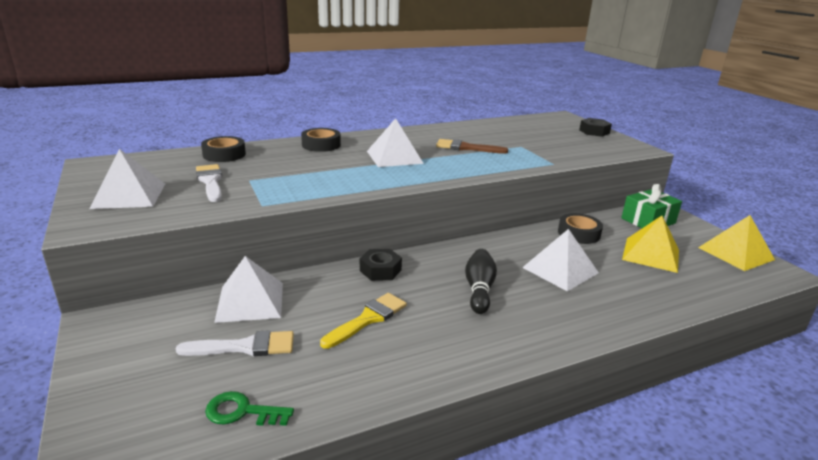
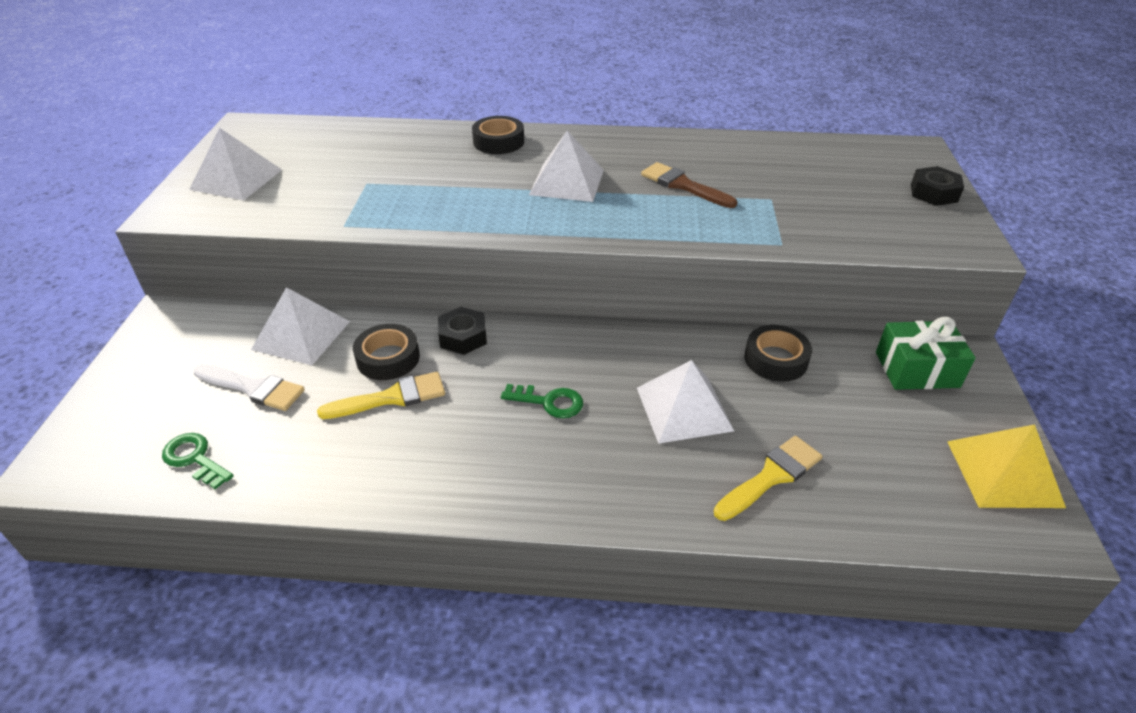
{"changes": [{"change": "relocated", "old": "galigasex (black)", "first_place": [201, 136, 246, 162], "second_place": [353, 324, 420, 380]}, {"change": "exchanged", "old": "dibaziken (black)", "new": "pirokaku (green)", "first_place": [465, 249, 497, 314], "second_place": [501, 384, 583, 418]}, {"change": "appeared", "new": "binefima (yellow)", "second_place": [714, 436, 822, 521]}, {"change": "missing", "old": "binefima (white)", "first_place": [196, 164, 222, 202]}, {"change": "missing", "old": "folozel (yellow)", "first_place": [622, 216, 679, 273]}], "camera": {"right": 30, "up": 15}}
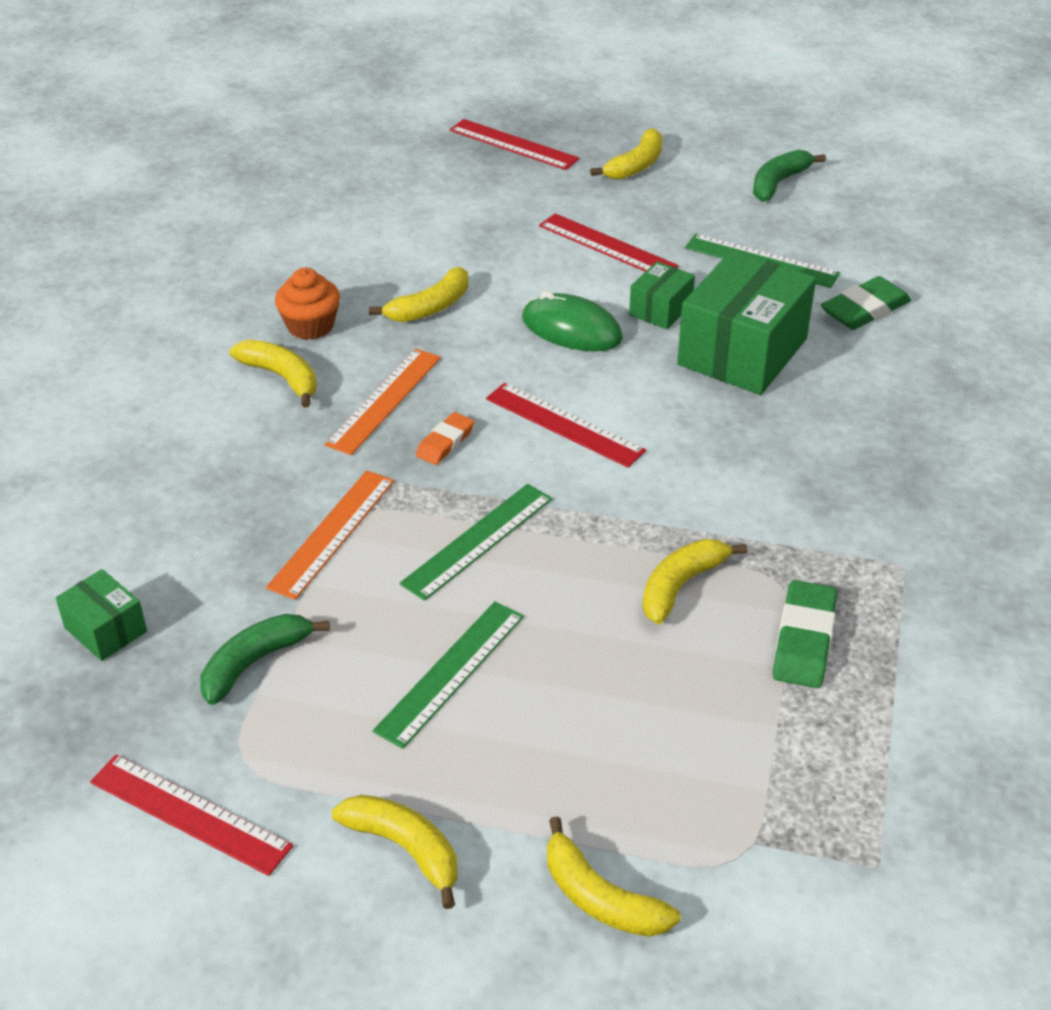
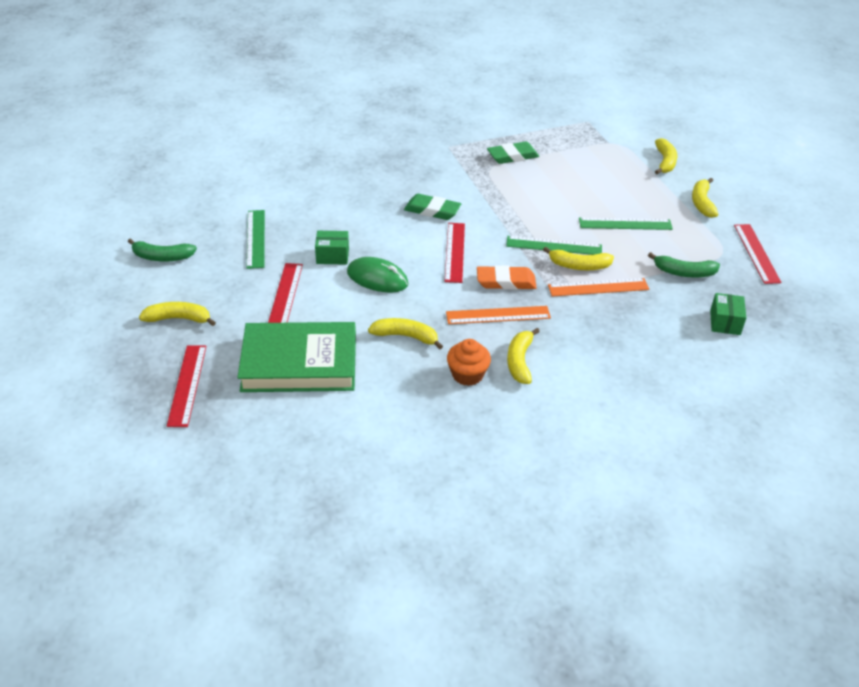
{"changes": [{"change": "appeared", "new": "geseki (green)", "second_place": [237, 322, 356, 392]}, {"change": "spun", "old": "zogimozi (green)", "first_place": [522, 291, 623, 351], "second_place": [347, 257, 409, 293], "degrees": -60}, {"change": "relocated", "old": "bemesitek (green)", "first_place": [821, 276, 911, 330], "second_place": [404, 194, 461, 220]}, {"change": "size", "old": "bemesitek (orange)", "first_place": [416, 412, 474, 465], "second_place": [477, 265, 537, 290], "factor": 1.58}, {"change": "relocated", "old": "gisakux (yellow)", "first_place": [642, 539, 747, 624], "second_place": [543, 247, 614, 270]}, {"change": "missing", "old": "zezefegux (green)", "first_place": [677, 250, 816, 395]}], "camera": {"right": -125, "up": 0}}
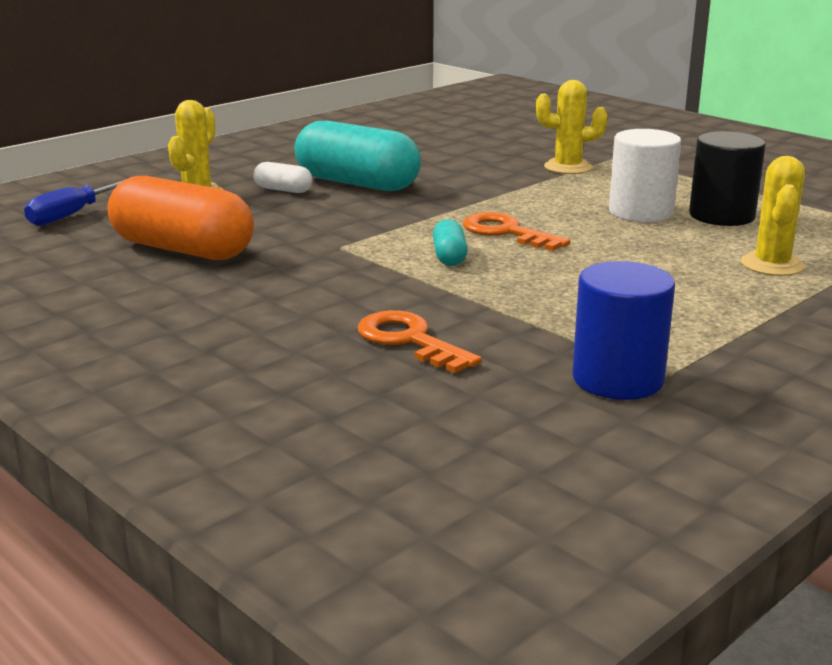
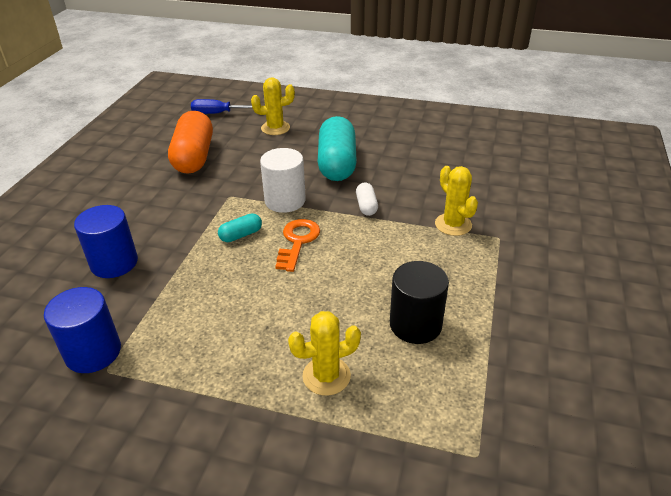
{"changes": [{"change": "exchanged", "old": "pirokaku (orange)", "new": "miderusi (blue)", "first_place": [358, 310, 482, 373], "second_place": [74, 205, 138, 278]}, {"change": "relocated", "old": "miderusi (white)", "first_place": [609, 129, 681, 222], "second_place": [260, 148, 306, 213]}, {"change": "relocated", "old": "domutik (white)", "first_place": [254, 162, 312, 193], "second_place": [356, 182, 378, 216]}], "camera": {"right": 60, "up": 15}}
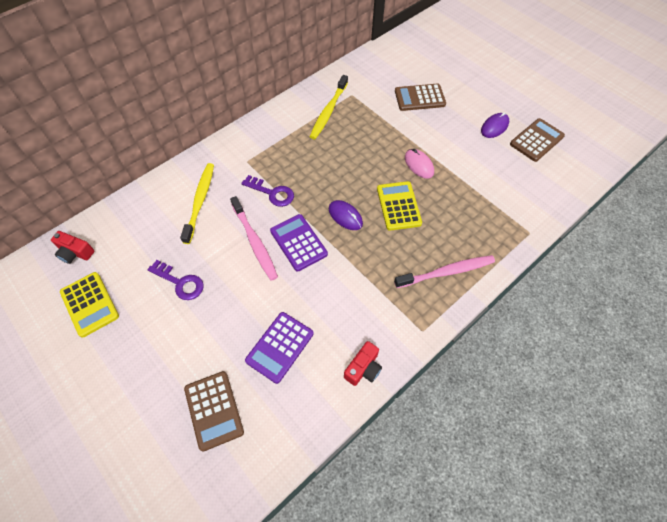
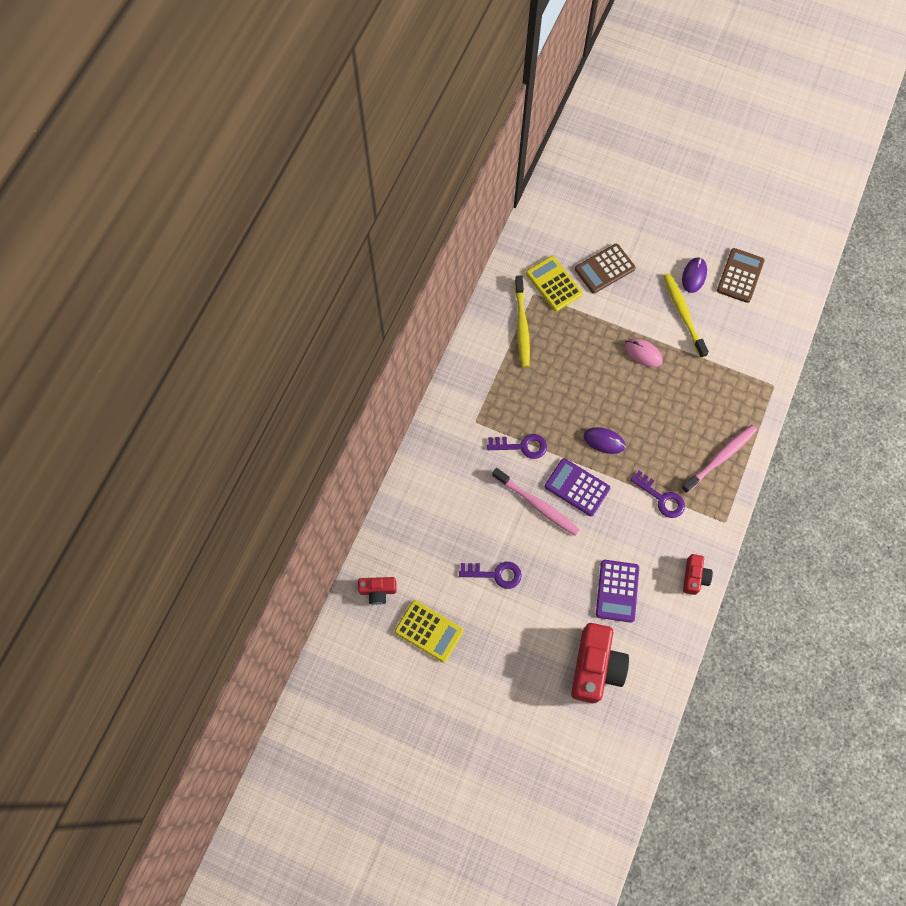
{"changes": [{"change": "relocated", "old": "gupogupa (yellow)", "first_place": [377, 181, 422, 231], "second_place": [526, 256, 583, 311]}, {"change": "exchanged", "old": "gupogupa (brown)", "new": "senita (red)", "first_place": [184, 371, 244, 452], "second_place": [571, 623, 629, 703]}, {"change": "appeared", "new": "pirokaku (purple)", "second_place": [630, 471, 685, 518]}, {"change": "relocated", "old": "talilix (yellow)", "first_place": [180, 163, 214, 244], "second_place": [663, 273, 709, 358]}], "camera": {"right": -25, "up": 10}}
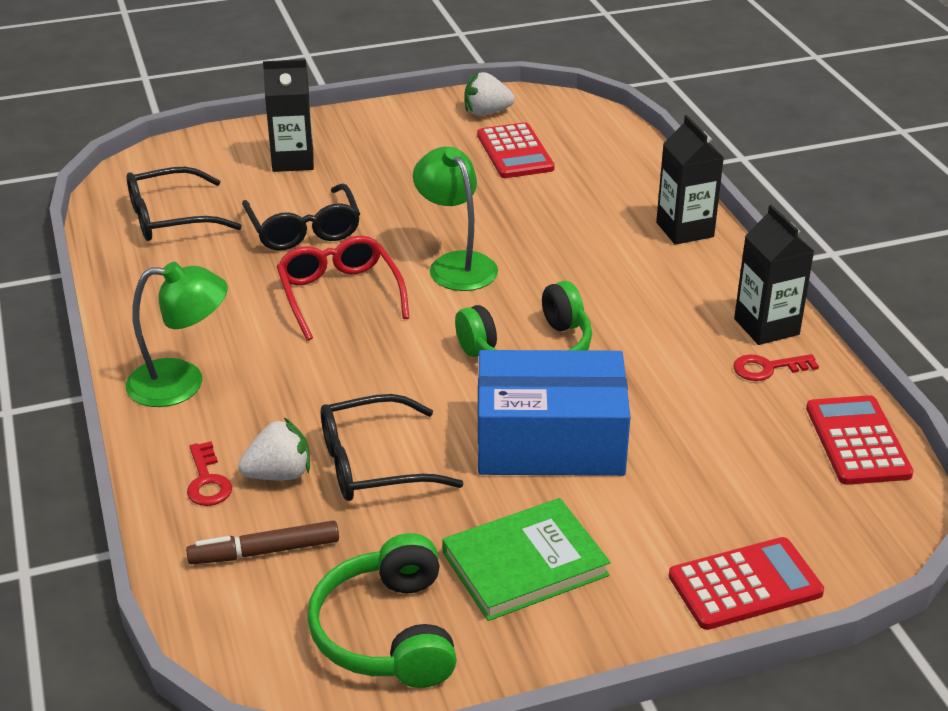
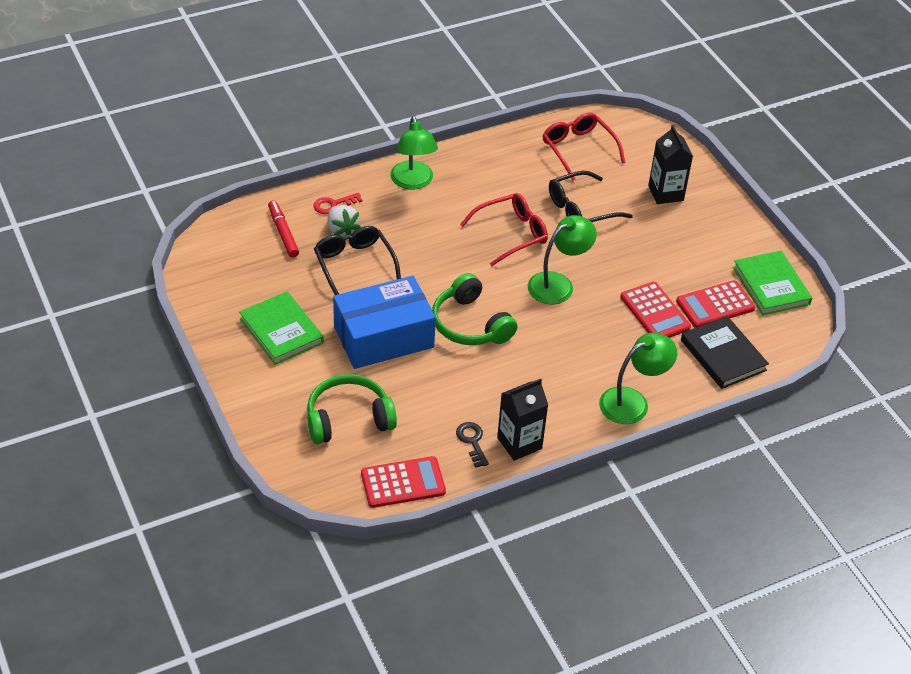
{"changes": [{"change": "colour", "old": "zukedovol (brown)", "new": "zukedovol (red)", "first_place": [186, 520, 339, 564], "second_place": [268, 201, 299, 258]}, {"change": "relocated", "old": "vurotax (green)", "first_place": [307, 533, 457, 688], "second_place": [307, 374, 397, 444]}, {"change": "spun", "old": "zezefegux (blue)", "first_place": [478, 350, 631, 476], "second_place": [333, 276, 436, 369], "degrees": 75}, {"change": "colour", "old": "pirokaku (red)", "new": "pirokaku (black)", "first_place": [733, 354, 819, 381], "second_place": [456, 422, 489, 468]}, {"change": "colour", "old": "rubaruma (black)", "new": "rubaruma (red)", "first_place": [127, 167, 241, 241], "second_place": [543, 113, 626, 181]}, {"change": "exchanged", "old": "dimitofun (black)", "new": "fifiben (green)", "first_place": [656, 115, 724, 245], "second_place": [599, 332, 677, 424]}, {"change": "relocated", "old": "gupogupa (red)", "first_place": [669, 537, 824, 630], "second_place": [620, 282, 691, 338]}, {"change": "appeared", "new": "geseki (black)", "second_place": [681, 316, 769, 389]}, {"change": "exchanged", "old": "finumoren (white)", "new": "geseki (green)", "first_place": [465, 72, 515, 116], "second_place": [733, 251, 812, 315]}], "camera": {"right": 80, "up": 10}}
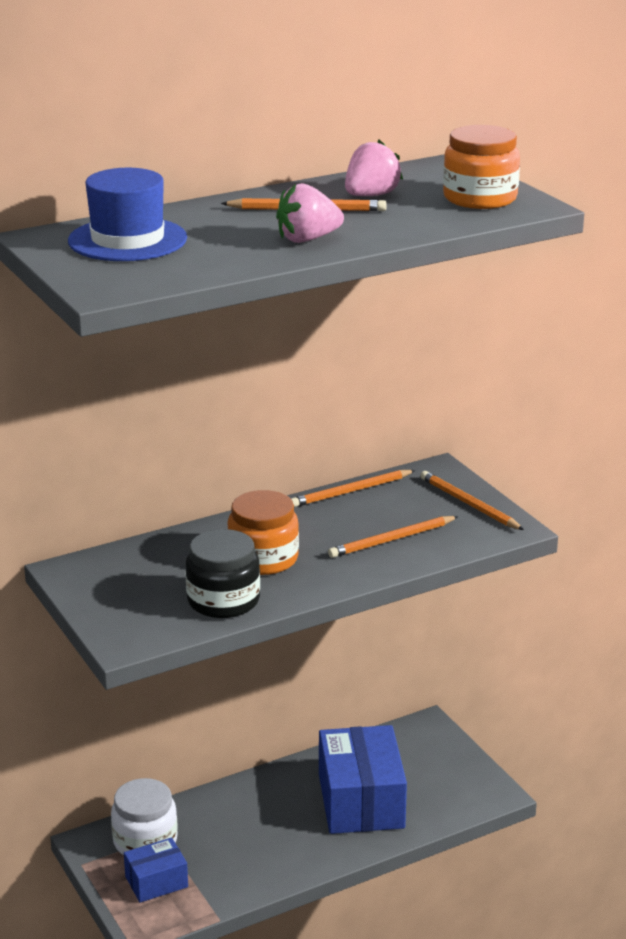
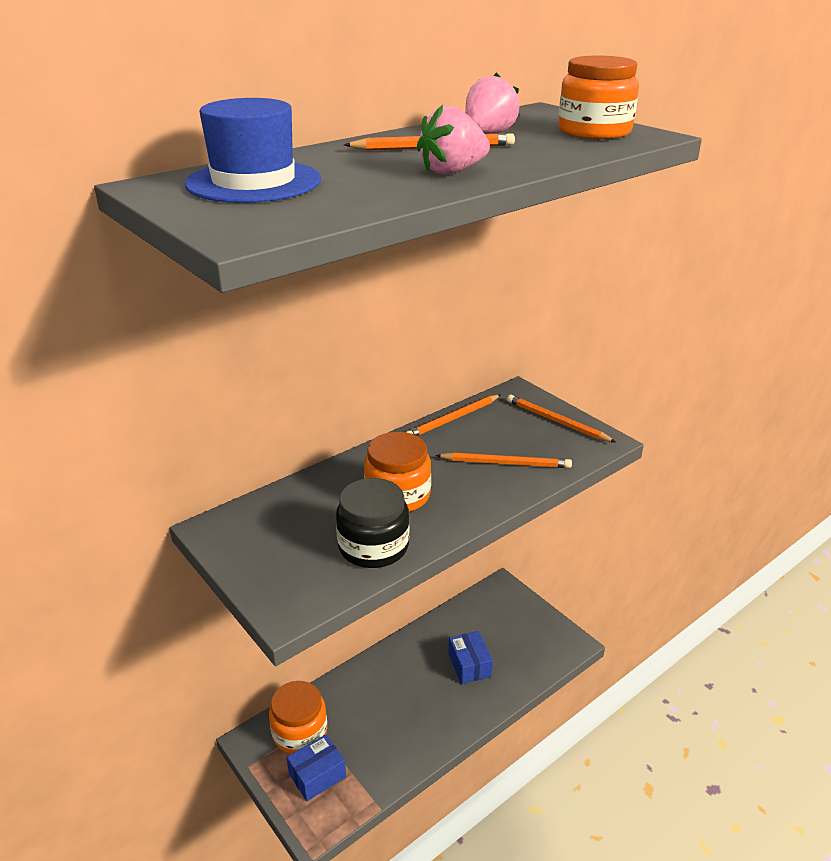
{"changes": [{"change": "colour", "old": "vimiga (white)", "new": "vimiga (orange)", "first_place": [111, 778, 178, 855], "second_place": [269, 681, 327, 754]}, {"change": "spun", "old": "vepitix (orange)", "first_place": [328, 516, 459, 558], "second_place": [436, 452, 572, 468], "degrees": -135}, {"change": "size", "old": "zezefegux (blue)", "first_place": [319, 725, 407, 834], "second_place": [449, 631, 493, 684], "factor": 0.53}], "camera": {"right": -10, "up": 5}}
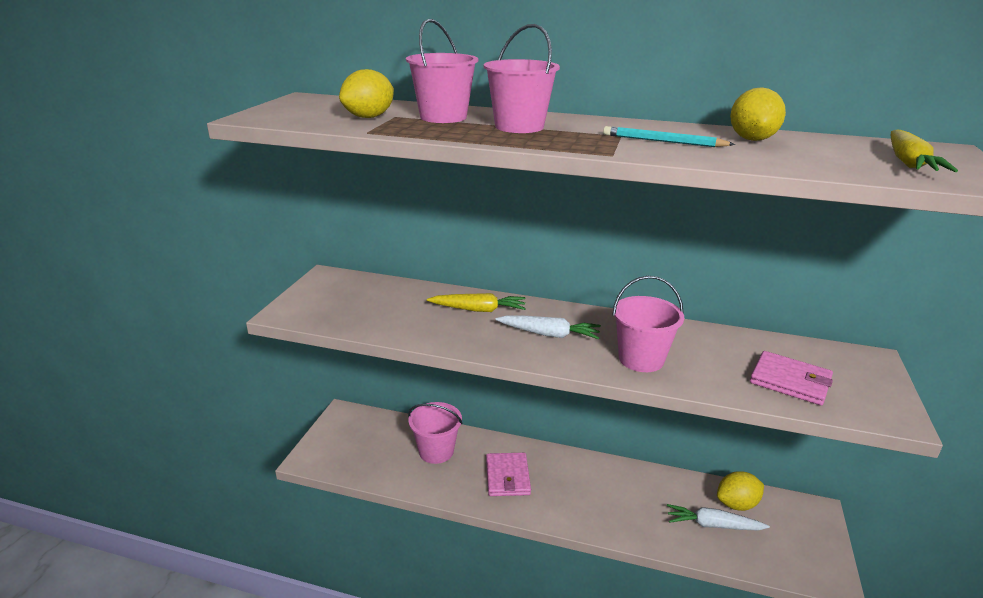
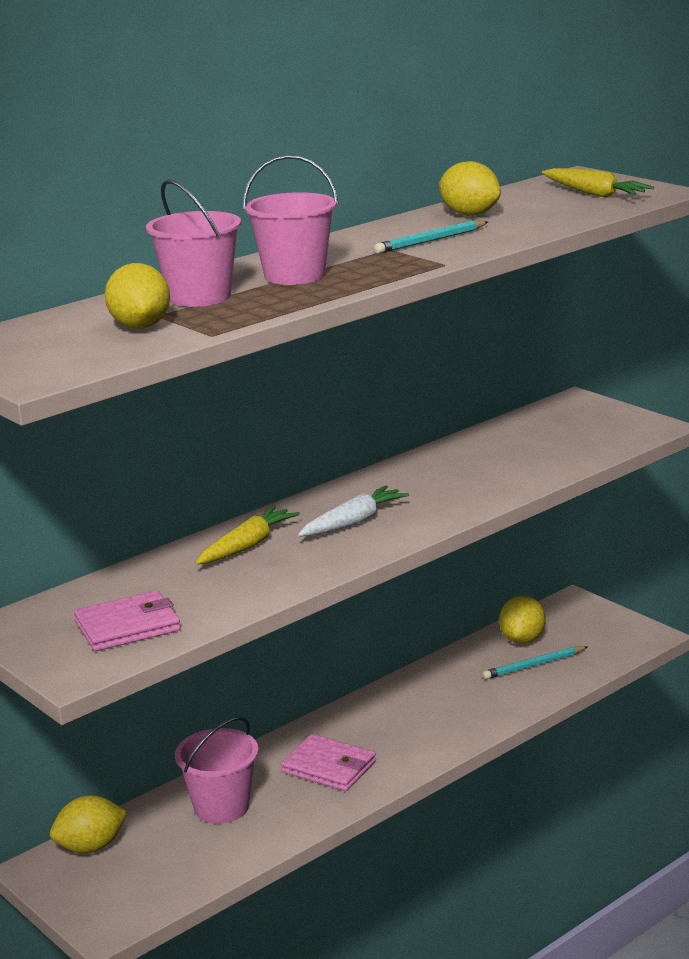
{"changes": [{"change": "appeared", "new": "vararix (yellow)", "second_place": [50, 795, 127, 853]}, {"change": "relocated", "old": "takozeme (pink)", "first_place": [750, 351, 833, 406], "second_place": [74, 590, 181, 651]}, {"change": "exchanged", "old": "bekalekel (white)", "new": "vepitix (turquoise)", "first_place": [667, 504, 770, 531], "second_place": [482, 646, 587, 679]}, {"change": "missing", "old": "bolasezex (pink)", "first_place": [613, 276, 684, 372]}], "camera": {"right": -55, "up": -5}}
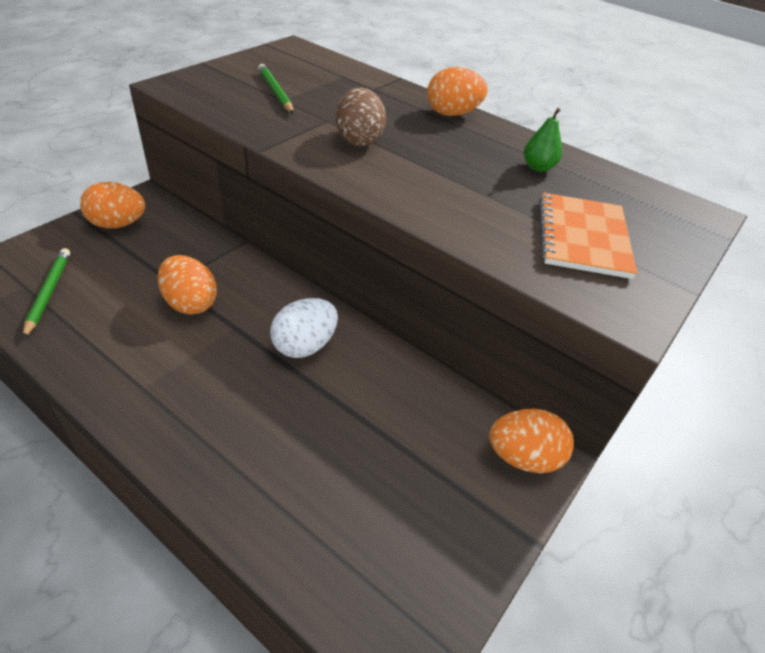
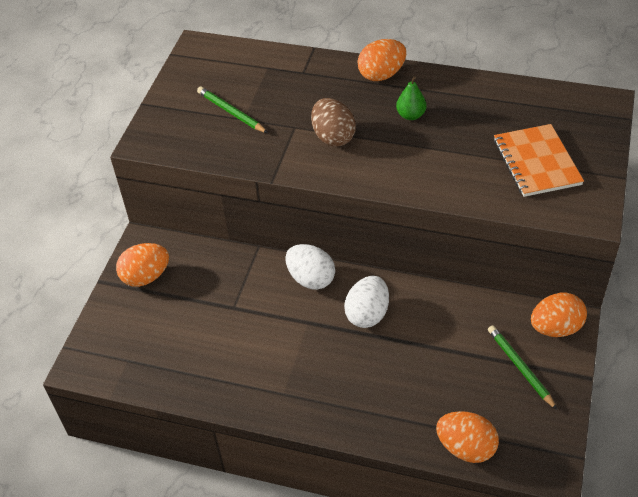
{"changes": [{"change": "appeared", "new": "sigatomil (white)", "second_place": [285, 244, 335, 290]}, {"change": "relocated", "old": "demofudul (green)", "first_place": [524, 108, 562, 172], "second_place": [396, 76, 426, 120]}, {"change": "relocated", "old": "sigatomil (orange)", "first_place": [157, 255, 217, 315], "second_place": [436, 411, 499, 463]}, {"change": "relocated", "old": "vepitix (green)", "first_place": [23, 248, 70, 339], "second_place": [488, 325, 557, 410]}], "camera": {"right": -15, "up": 5}}
